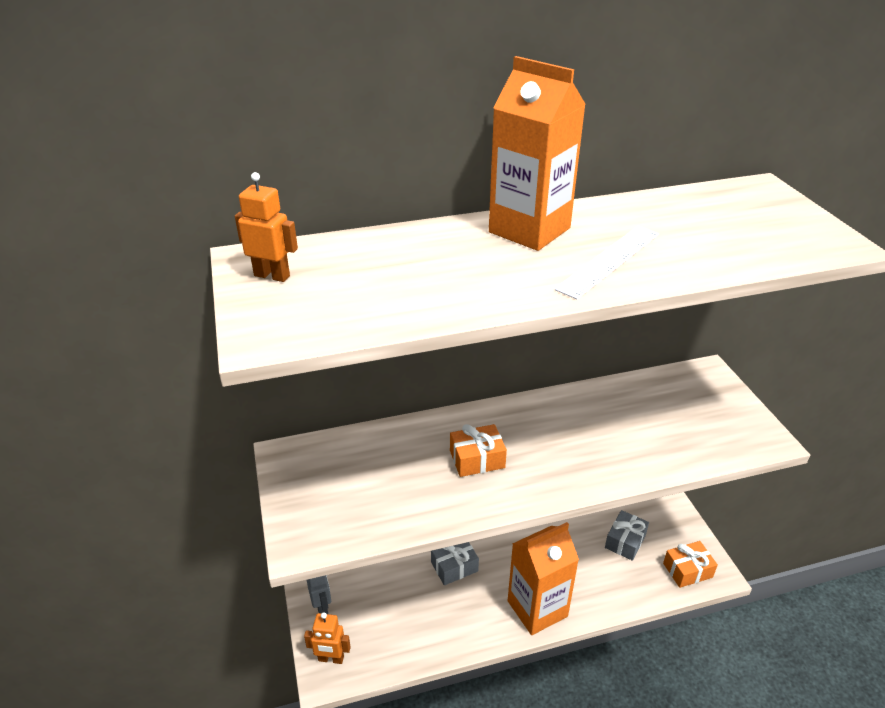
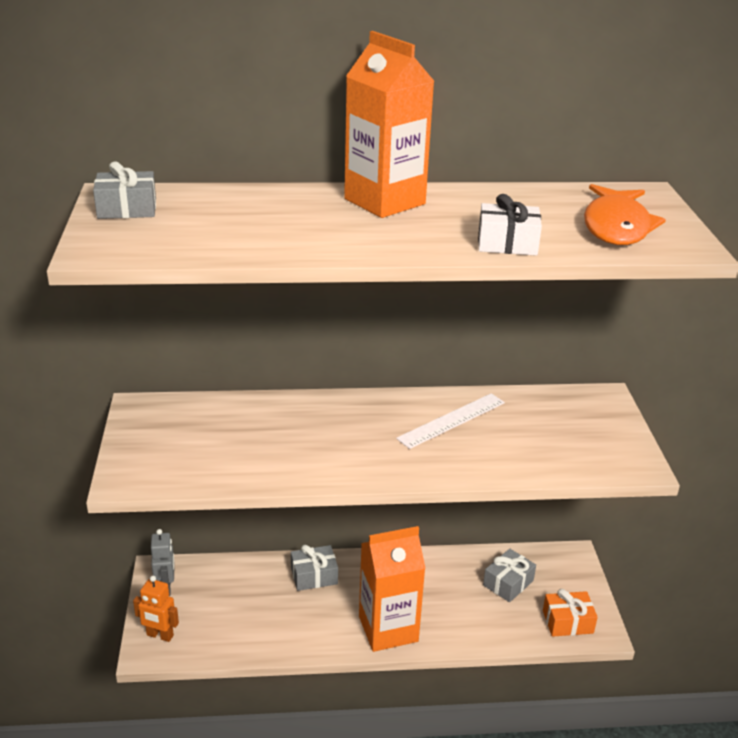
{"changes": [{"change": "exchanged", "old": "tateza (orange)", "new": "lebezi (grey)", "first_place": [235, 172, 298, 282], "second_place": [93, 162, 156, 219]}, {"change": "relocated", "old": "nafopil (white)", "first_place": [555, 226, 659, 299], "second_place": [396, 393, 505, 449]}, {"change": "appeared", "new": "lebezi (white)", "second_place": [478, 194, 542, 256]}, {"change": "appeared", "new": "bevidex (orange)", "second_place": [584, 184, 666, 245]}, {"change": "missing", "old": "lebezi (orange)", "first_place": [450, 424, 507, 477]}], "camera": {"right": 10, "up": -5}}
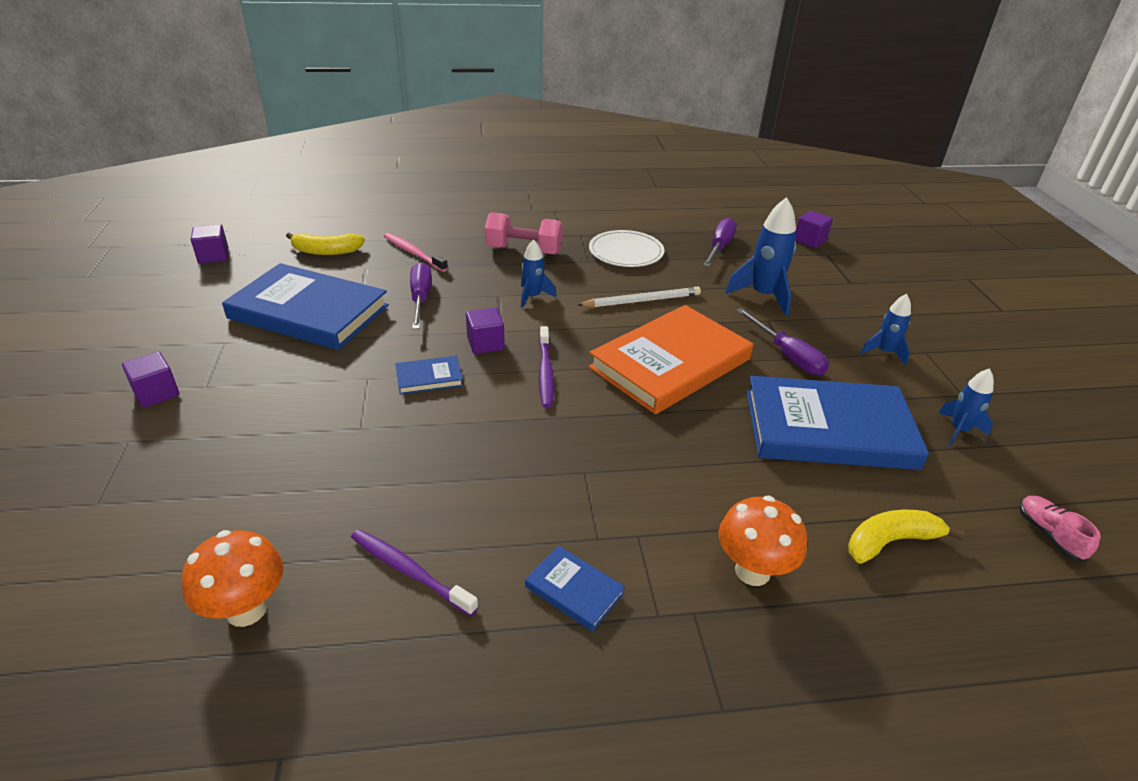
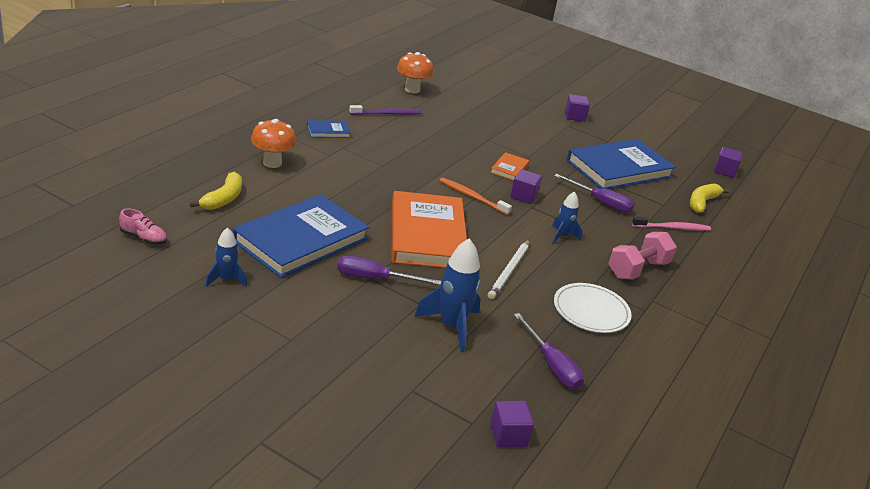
{"changes": [{"change": "colour", "old": "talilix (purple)", "new": "talilix (orange)", "first_place": [539, 326, 554, 408], "second_place": [439, 178, 512, 215]}, {"change": "colour", "old": "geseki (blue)", "new": "geseki (orange)", "first_place": [395, 356, 463, 395], "second_place": [490, 152, 529, 181]}, {"change": "missing", "old": "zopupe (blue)", "first_place": [861, 294, 911, 366]}], "camera": {"right": 125, "up": -5}}
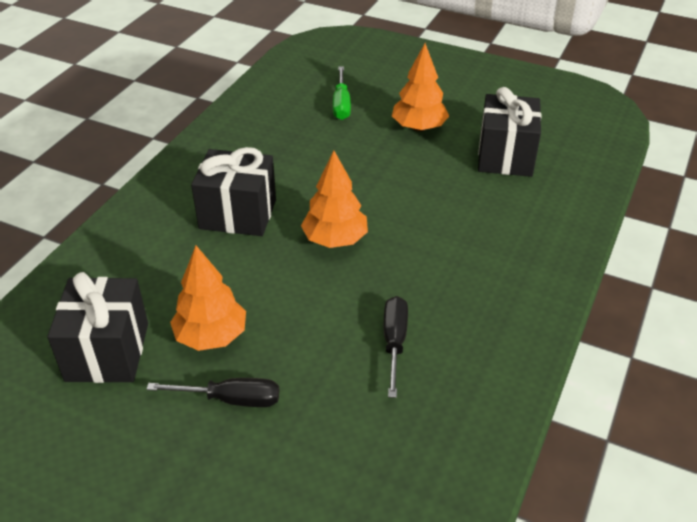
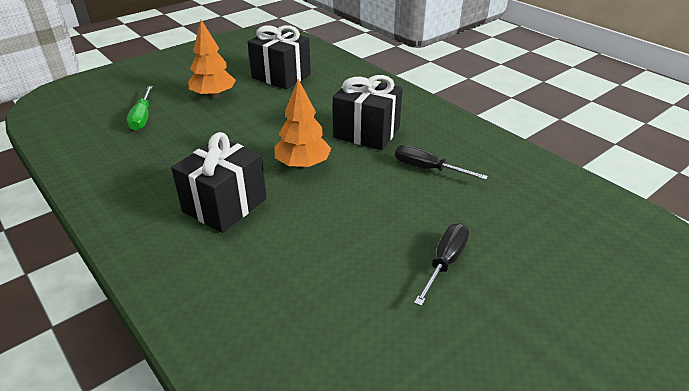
{"changes": [{"change": "spun", "old": "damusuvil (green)", "first_place": [333, 67, 351, 120], "second_place": [127, 86, 153, 131], "degrees": 60}, {"change": "relocated", "old": "lebezi (black)", "first_place": [47, 272, 148, 383], "second_place": [333, 75, 403, 150]}, {"change": "missing", "old": "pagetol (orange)", "first_place": [170, 246, 246, 351]}], "camera": {"right": -65, "up": -5}}
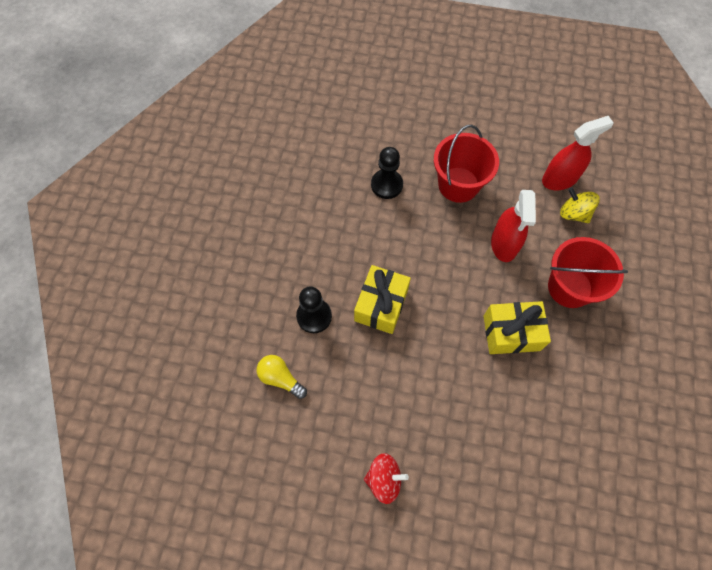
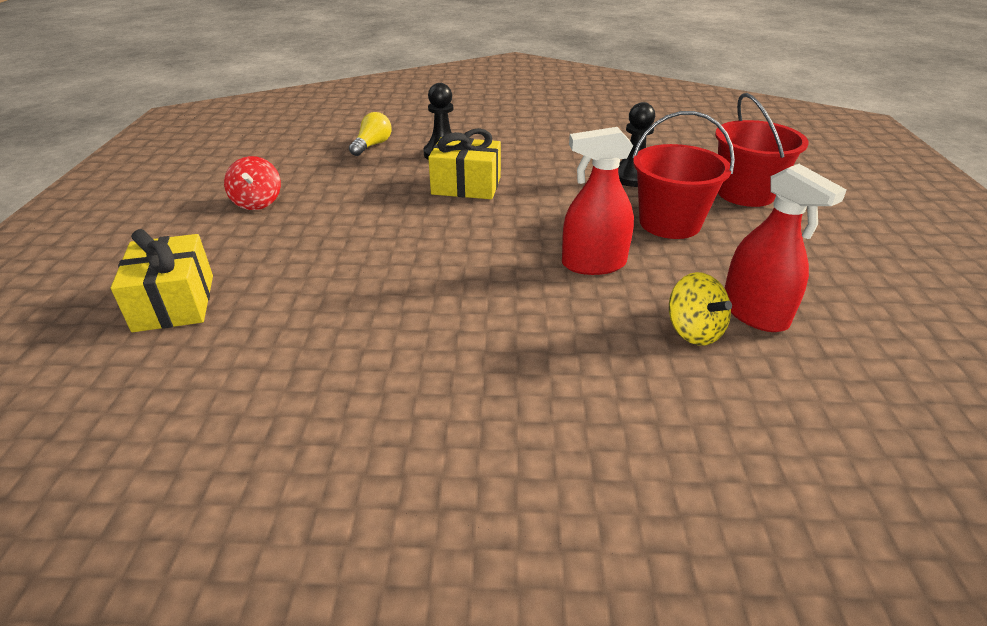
{"changes": [{"change": "relocated", "old": "lebezi (yellow)", "first_place": [484, 301, 551, 354], "second_place": [111, 229, 213, 332]}, {"change": "spun", "old": "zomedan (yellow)", "first_place": [560, 187, 600, 223], "second_place": [669, 272, 732, 346], "degrees": 120}, {"change": "relocated", "old": "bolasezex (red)", "first_place": [548, 237, 628, 308], "second_place": [715, 93, 809, 207]}], "camera": {"right": 80, "up": -30}}
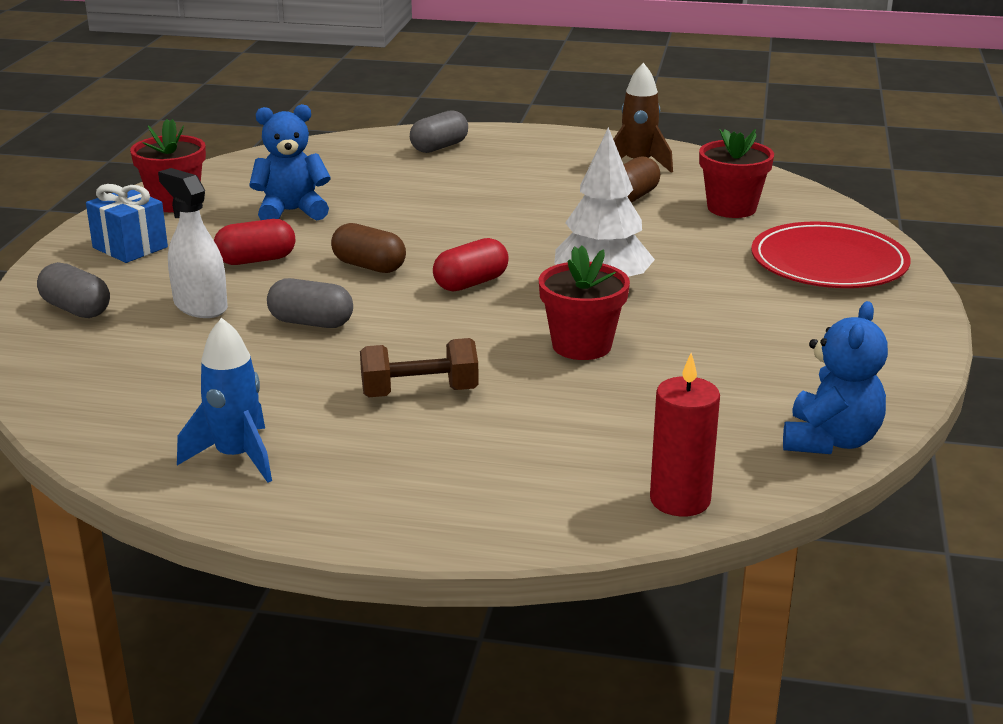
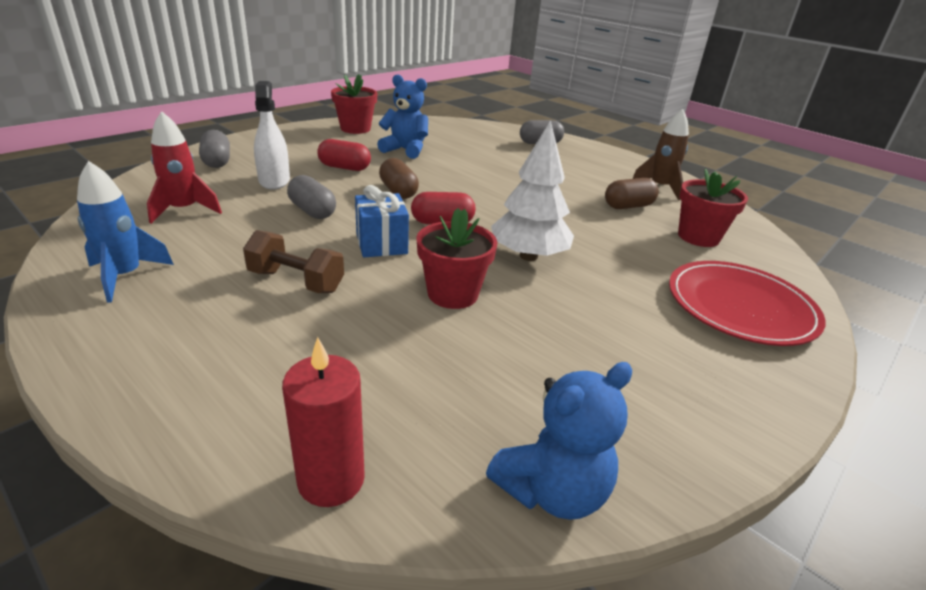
{"changes": [{"change": "appeared", "new": "zopupe (red)", "second_place": [147, 111, 222, 224]}, {"change": "relocated", "old": "lebezi (blue)", "first_place": [86, 184, 168, 263], "second_place": [355, 185, 409, 257]}], "camera": {"right": 30, "up": 5}}
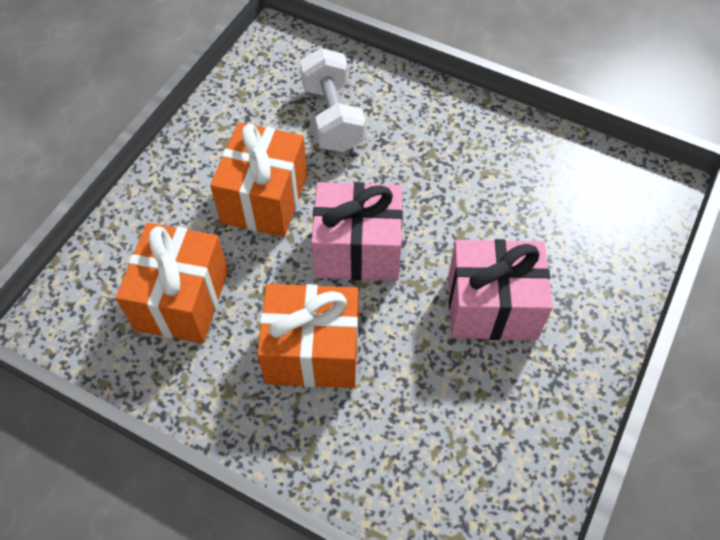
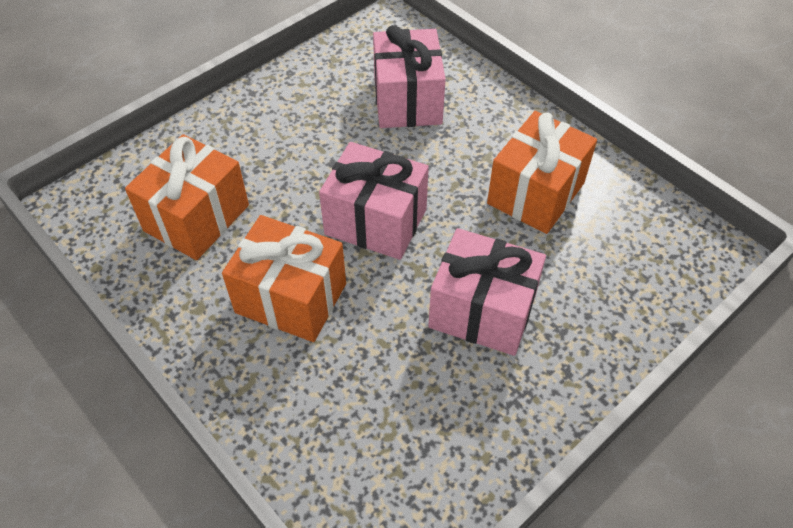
{"changes": [{"change": "exchanged", "old": "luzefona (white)", "new": "lebezi (pink)", "first_place": [300, 48, 365, 152], "second_place": [373, 25, 446, 128]}, {"change": "relocated", "old": "lebezi (orange)", "first_place": [210, 122, 307, 237], "second_place": [487, 111, 597, 234]}], "camera": {"right": 20, "up": -5}}
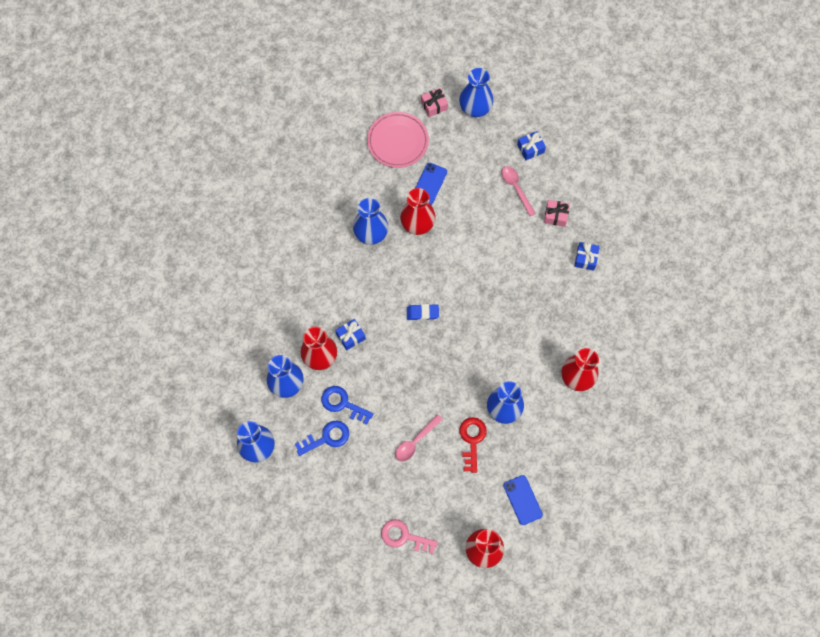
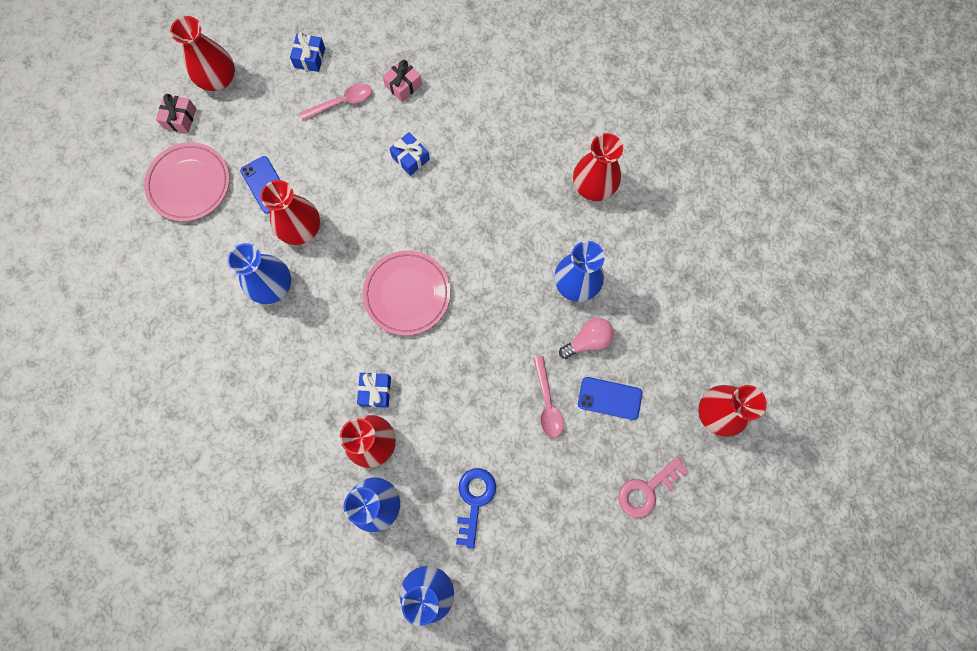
{"changes": [{"change": "colour", "old": "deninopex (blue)", "new": "deninopex (red)", "first_place": [459, 68, 493, 117], "second_place": [170, 16, 235, 91]}, {"change": "spun", "old": "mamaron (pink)", "first_place": [501, 166, 536, 216], "second_place": [300, 83, 372, 120], "degrees": 150}, {"change": "exchanged", "old": "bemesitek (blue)", "new": "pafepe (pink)", "first_place": [407, 304, 439, 320], "second_place": [363, 251, 451, 336]}, {"change": "relocated", "old": "lebezi (blue)", "first_place": [574, 242, 600, 271], "second_place": [389, 132, 430, 176]}, {"change": "exchanged", "old": "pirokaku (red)", "new": "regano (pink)", "first_place": [459, 417, 487, 473], "second_place": [559, 318, 614, 359]}, {"change": "relocated", "old": "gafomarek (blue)", "first_place": [503, 475, 543, 525], "second_place": [578, 377, 642, 420]}, {"change": "missing", "old": "pirokaku (blue)", "first_place": [321, 386, 374, 425]}], "camera": {"right": -55, "up": 5}}
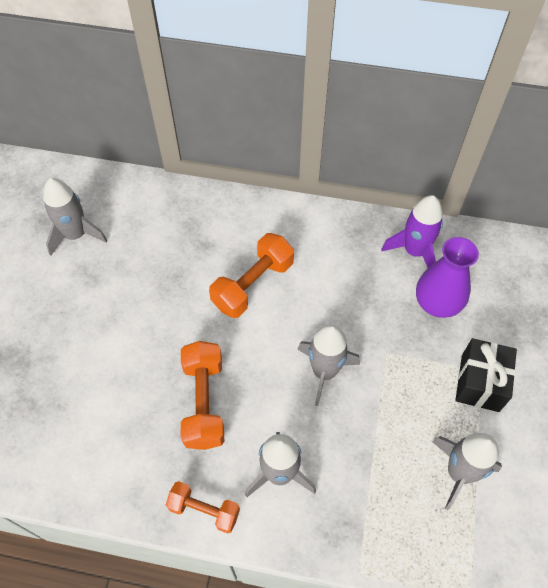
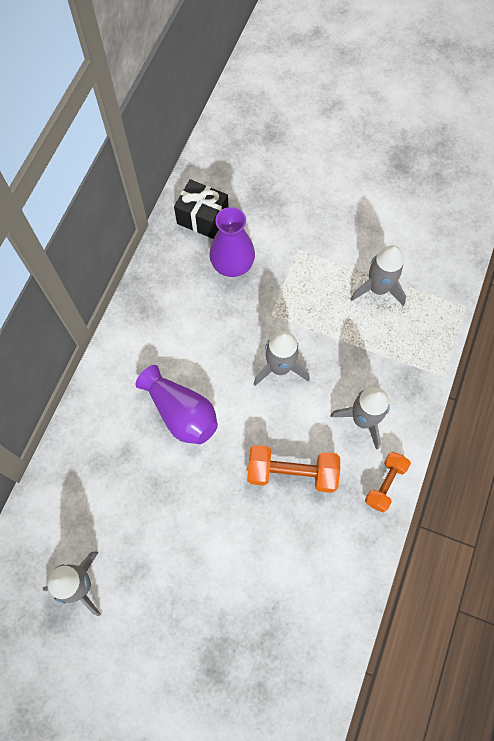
{"changes": [{"change": "exchanged", "old": "luzefona (orange)", "new": "deninopex (purple)", "first_place": [209, 233, 294, 318], "second_place": [136, 365, 218, 444]}, {"change": "relocated", "old": "lebezi (black)", "first_place": [455, 338, 517, 412], "second_place": [174, 179, 228, 239]}, {"change": "missing", "old": "zopupe (purple)", "first_place": [381, 195, 443, 268]}], "camera": {"right": -80, "up": 10}}
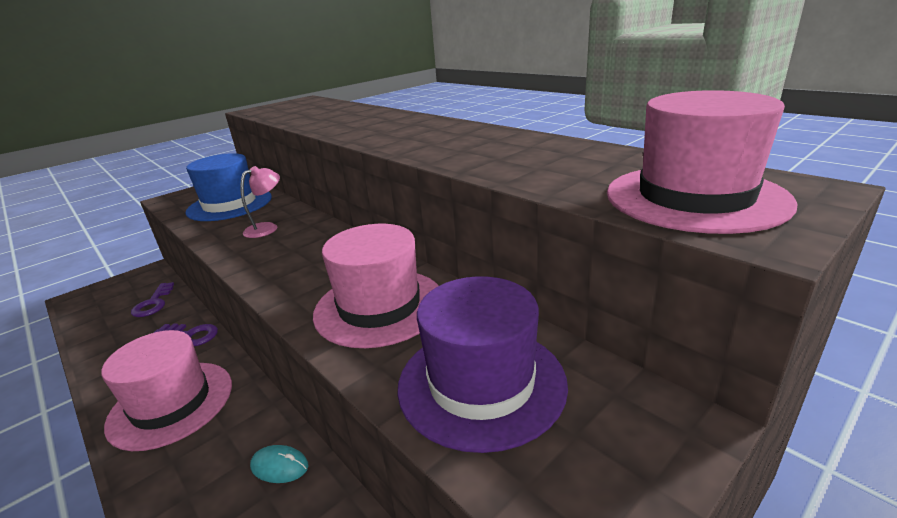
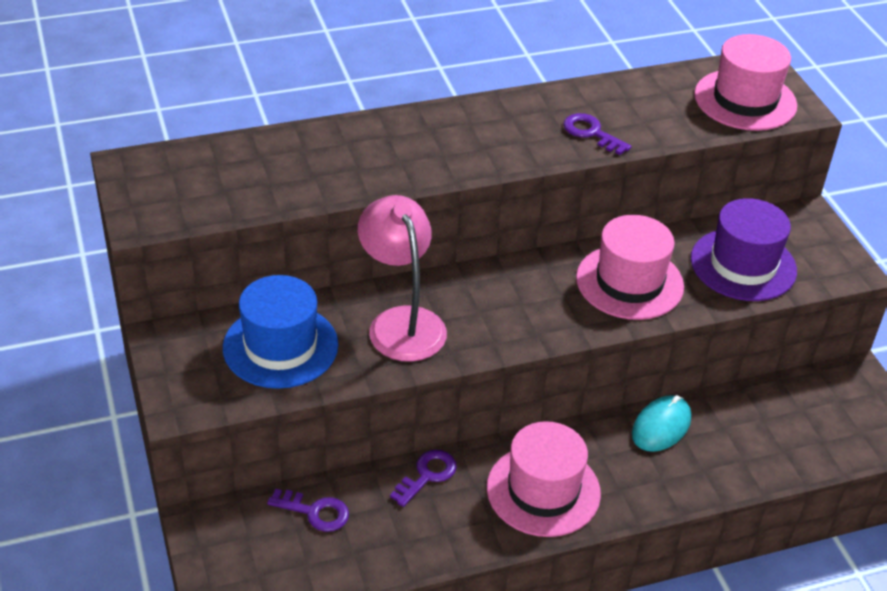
{"changes": [{"change": "size", "old": "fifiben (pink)", "first_place": [240, 166, 280, 238], "second_place": [358, 195, 447, 362], "factor": 1.92}, {"change": "appeared", "new": "pirokaku (purple)", "second_place": [563, 113, 632, 155]}, {"change": "size", "old": "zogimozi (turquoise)", "first_place": [250, 445, 308, 483], "second_place": [632, 395, 691, 452], "factor": 1.61}], "camera": {"right": -70, "up": 15}}
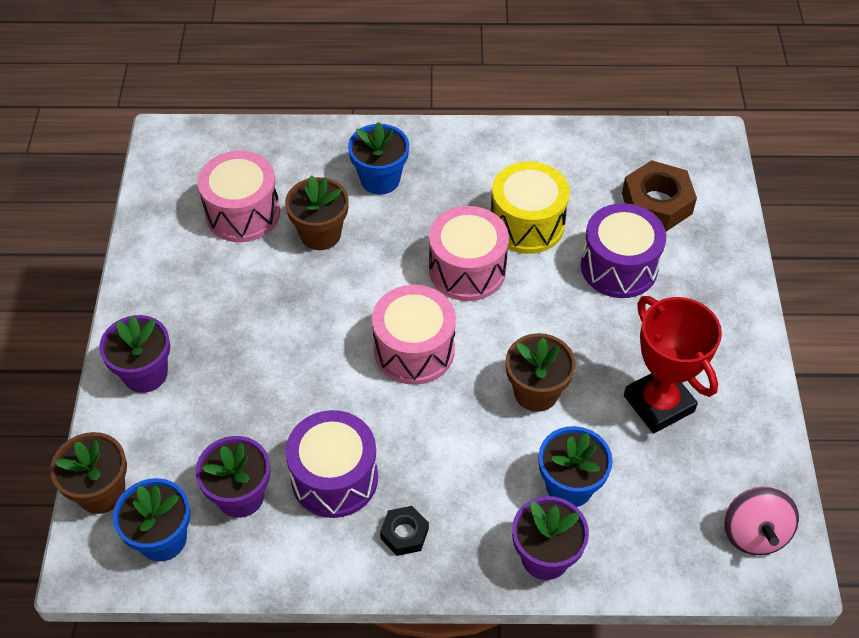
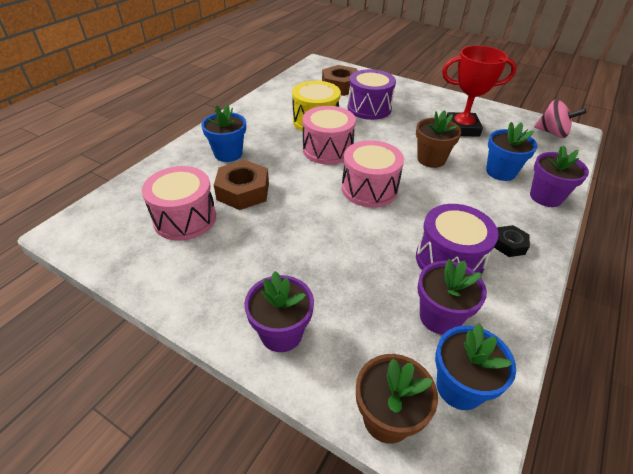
{"changes": [{"change": "exchanged", "old": "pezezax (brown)", "new": "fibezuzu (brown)", "first_place": [285, 175, 349, 250], "second_place": [214, 160, 269, 210]}], "camera": {"right": -60, "up": -10}}
